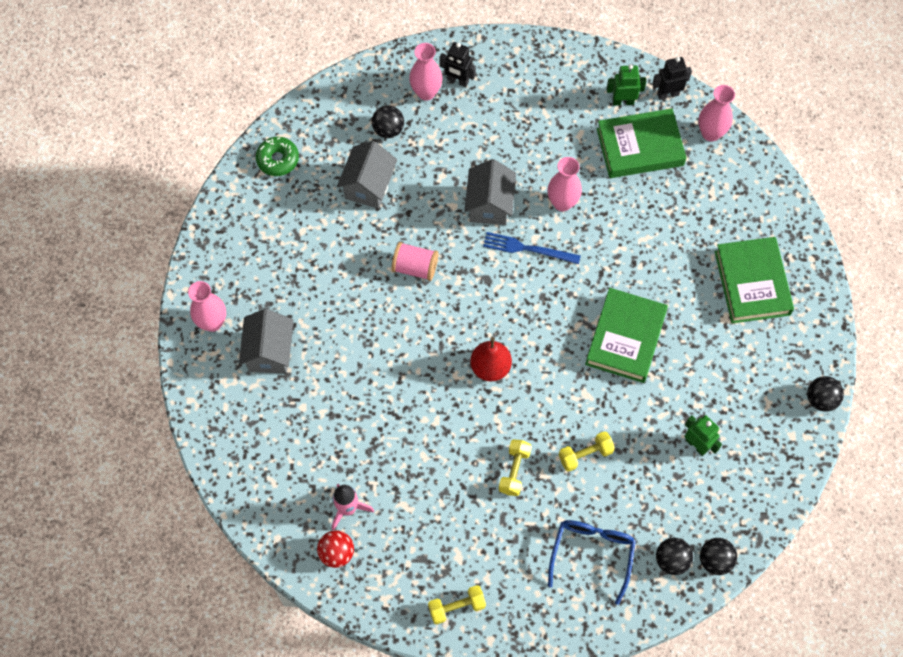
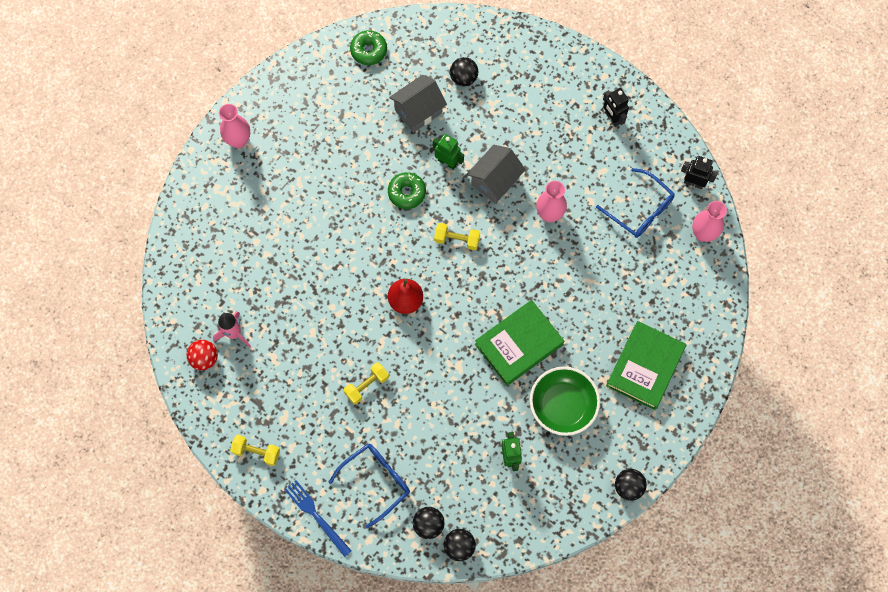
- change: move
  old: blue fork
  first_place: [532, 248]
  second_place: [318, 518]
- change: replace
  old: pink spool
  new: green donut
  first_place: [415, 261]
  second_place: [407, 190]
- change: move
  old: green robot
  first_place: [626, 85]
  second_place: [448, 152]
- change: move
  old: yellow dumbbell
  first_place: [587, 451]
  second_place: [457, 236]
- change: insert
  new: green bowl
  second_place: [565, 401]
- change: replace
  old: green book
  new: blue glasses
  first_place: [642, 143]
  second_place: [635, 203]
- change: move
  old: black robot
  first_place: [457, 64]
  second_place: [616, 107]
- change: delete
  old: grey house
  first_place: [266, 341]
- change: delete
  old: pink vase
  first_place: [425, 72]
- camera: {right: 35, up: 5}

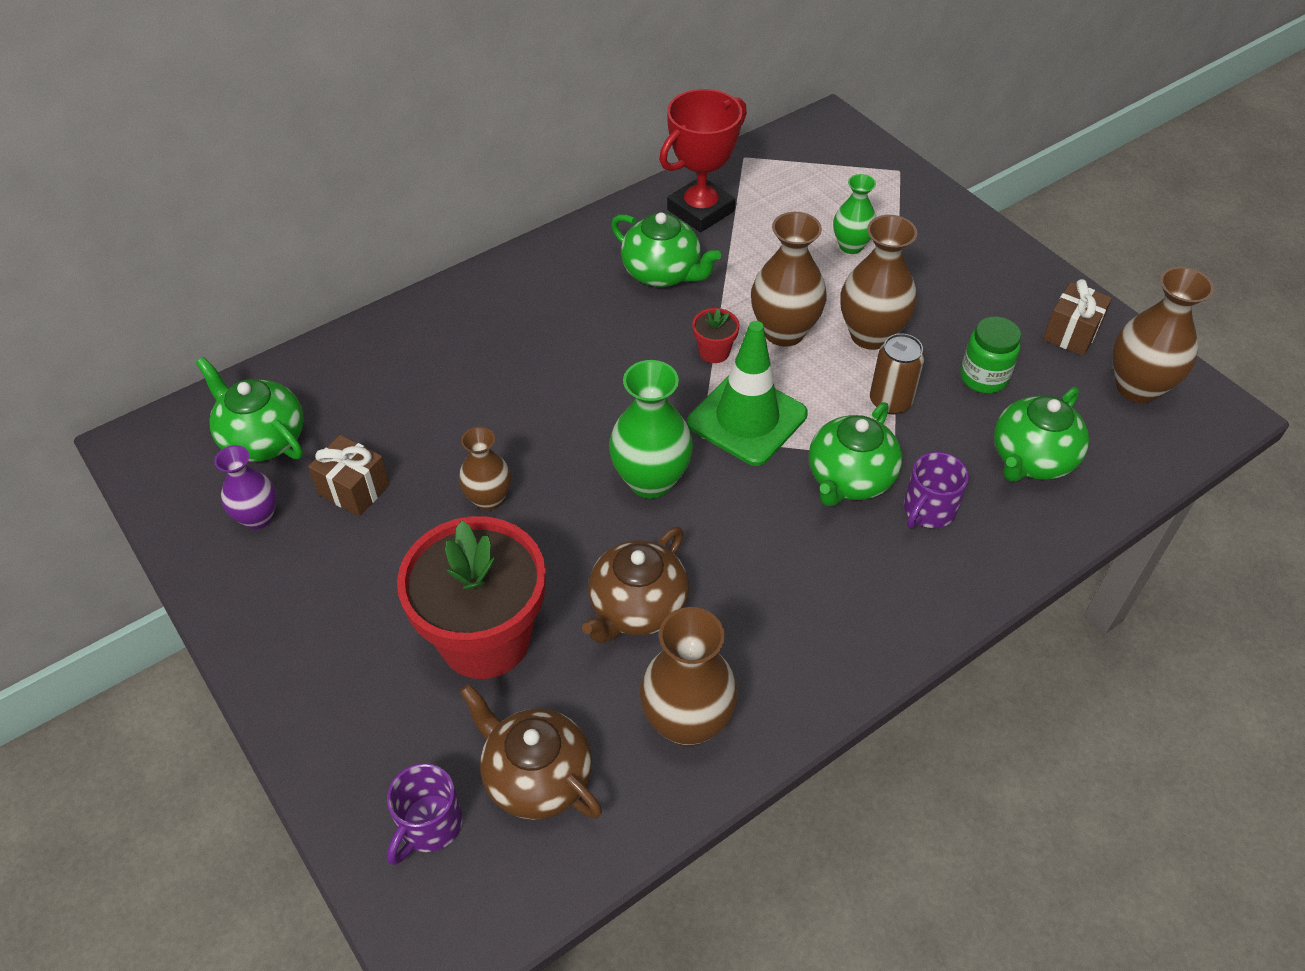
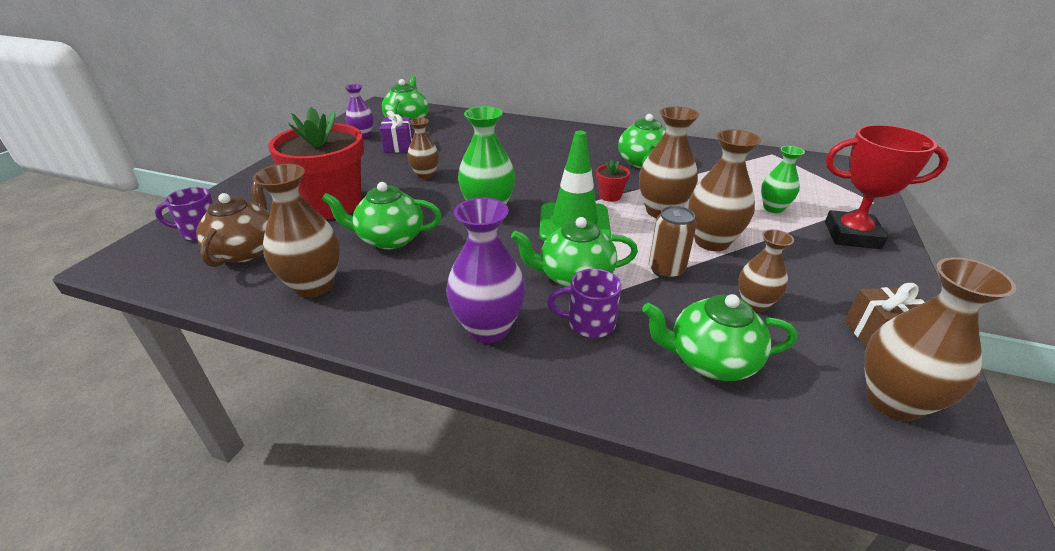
- change: recolor
  old: brown teapot
  new: green teapot
  first_place: [635, 585]
  second_place: [381, 216]
- change: recolor
  old: brown gift
  new: purple gift
  first_place: [349, 476]
  second_place: [396, 132]
- change: insert
  new: purple vase
  second_place: [486, 270]
- change: replace
  old: green jar
  new: brown vase
  first_place: [990, 355]
  second_place: [766, 270]
- change: move
  old: red trophy
  first_place: [703, 160]
  second_place: [887, 187]
- camera: {right: 55, up: -15}

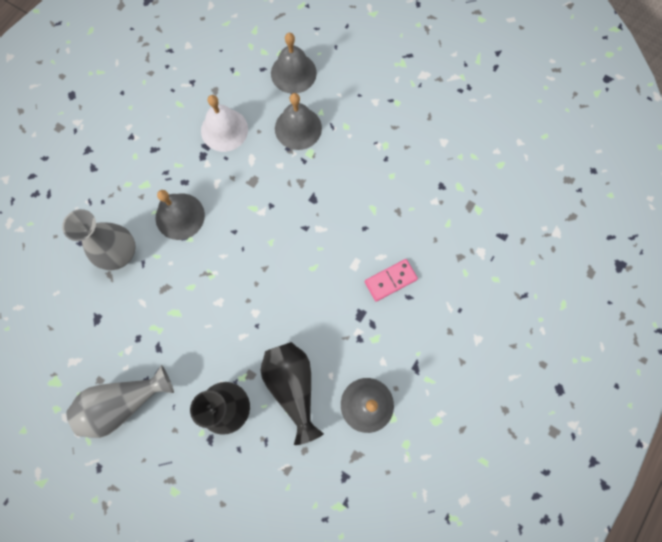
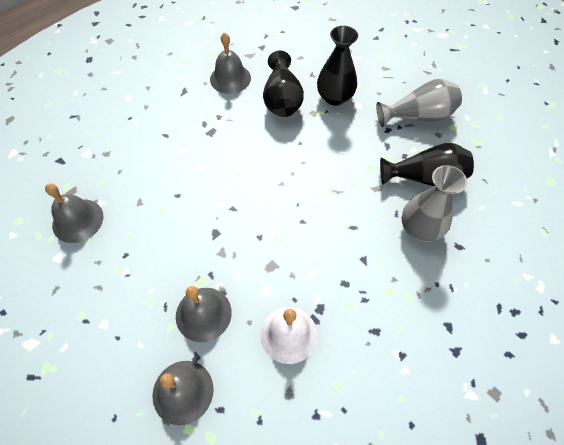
- change: move
  old: grey bell
  first_place: [180, 215]
  second_place: [74, 213]
- change: insert
  new: black vase
  second_place: [427, 164]
- change: delete
  old: pink domino
  first_place: [391, 280]
- camera: {right: -165, up: -15}

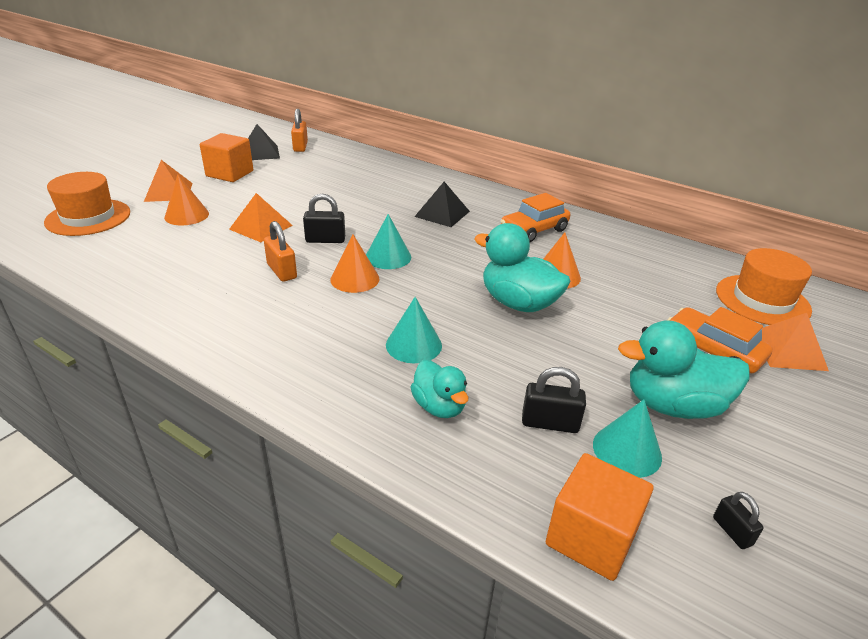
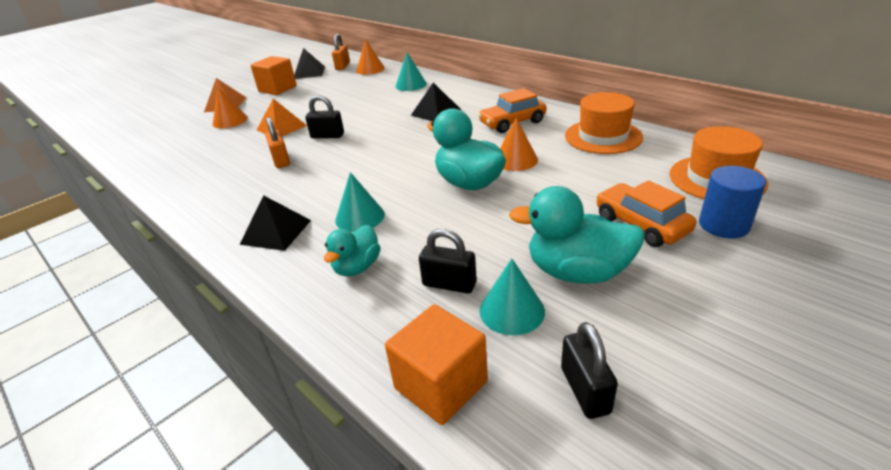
- change: insert
  new: black pyramid
  second_place: [275, 223]
- change: rotate
  old: turquoise duck
  first_place: [439, 389]
  second_place: [352, 251]
  degrees: 45
- change: move
  old: orange cone
  first_place: [354, 264]
  second_place: [370, 57]
- change: move
  old: turquoise cone
  first_place: [388, 241]
  second_place: [411, 71]
- change: resize
  old: black padlock
  first_place: [738, 520]
  second_place: [589, 370]
  factor: 1.6
- change: move
  old: orange hat
  first_place: [87, 204]
  second_place: [604, 123]
- change: replace
  old: orange pyramid
  new: blue cylinder
  first_place: [795, 342]
  second_place: [732, 202]
- camera: {right: 15, up: 0}

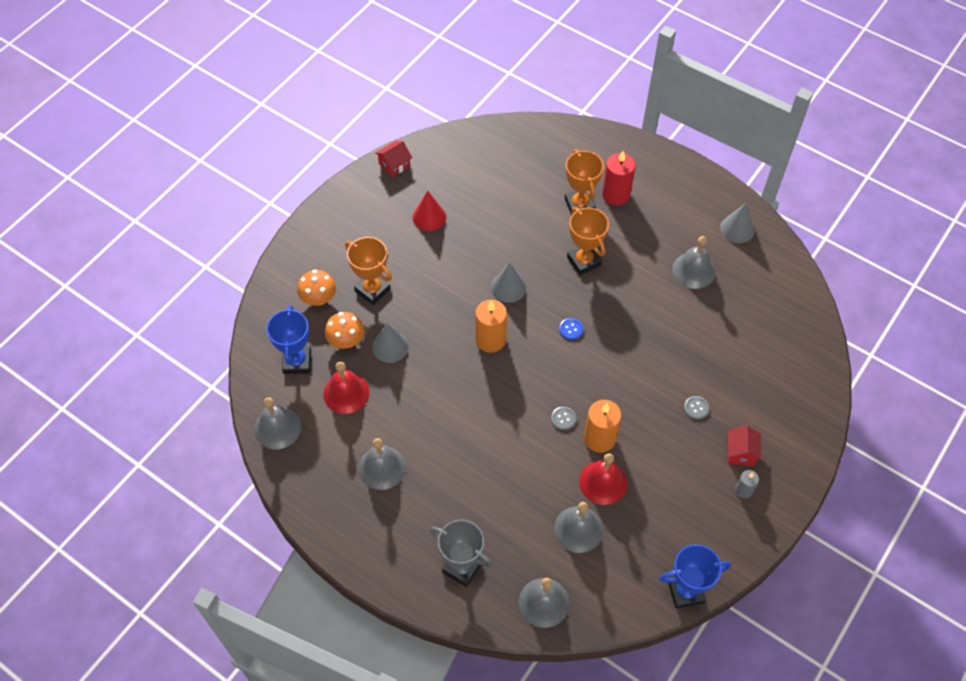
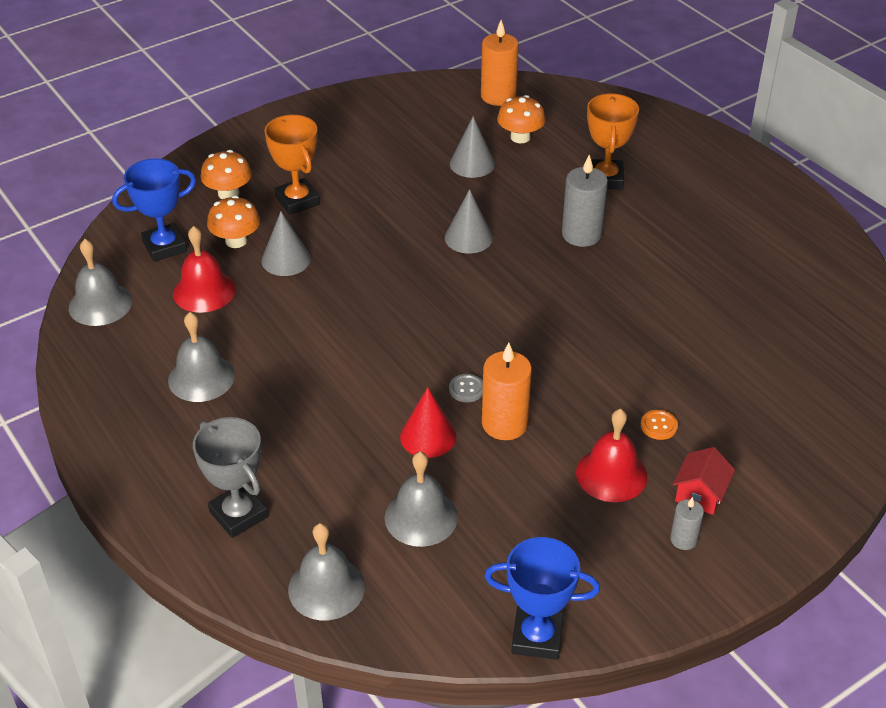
- change: rotate
  old: blue trophy
  first_place: [288, 339]
  second_place: [154, 210]
  degrees: 45
- change: move
  old: red cone
  first_place: [429, 211]
  second_place: [428, 422]
- change: move
  old: grey cone
  first_place: [737, 223]
  second_place: [472, 147]
- change: move
  old: orange candle
  first_place: [491, 326]
  second_place: [500, 63]
- change: insert
  new: orange mushroom
  second_place: [521, 119]
- change: replace
  old: orange trophy
  new: grey candle
  first_place: [588, 241]
  second_place: [585, 201]
- change: move
  old: red bell
  first_place: [603, 479]
  second_place: [612, 455]
- change: recolor
  old: grey button
  new: orange button
  first_place: [696, 407]
  second_place: [659, 425]
- change: delete
  old: red house
  first_place: [393, 159]
- change: delete
  old: blue button
  first_place: [571, 329]
- change: delete
  old: red candle
  first_place: [619, 178]
- change: delete
  old: grey bell
  first_place: [694, 262]
- camera: {right: 20, up: -15}

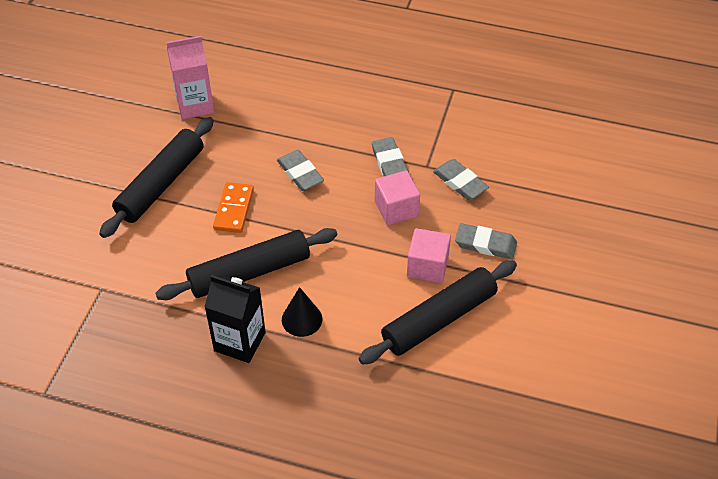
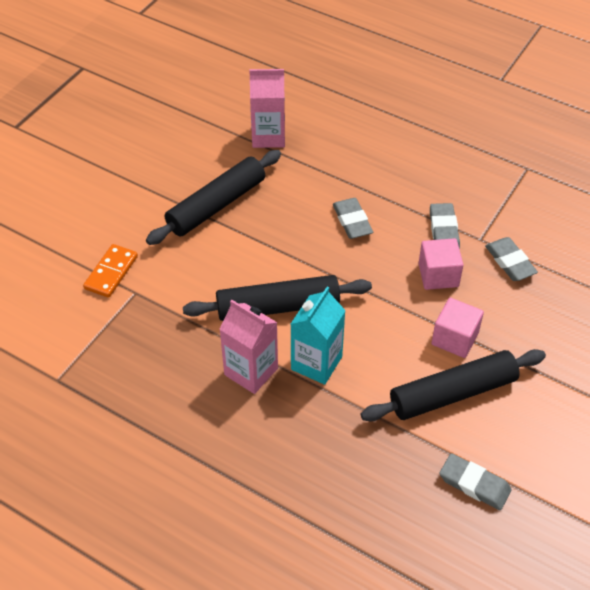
- change: move
  old: orange domino
  first_place: [233, 207]
  second_place: [110, 271]
- change: recolor
  old: black carton
  new: pink carton
  first_place: [235, 319]
  second_place: [248, 347]
- change: replace
  old: black cone
  new: turquoise carton
  first_place: [302, 312]
  second_place: [318, 336]
- change: move
  old: grey eraser
  first_place: [486, 241]
  second_place: [475, 481]
- camera: {right: 15, up: 0}

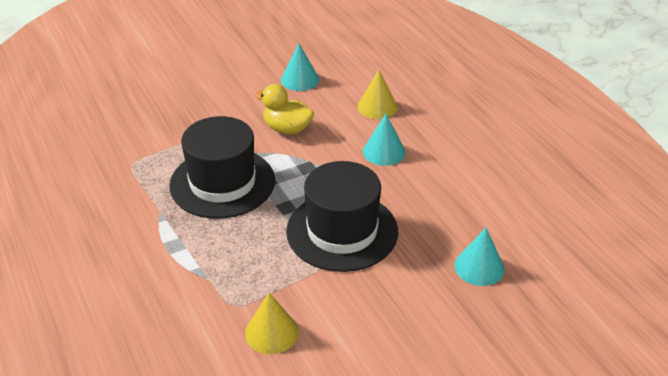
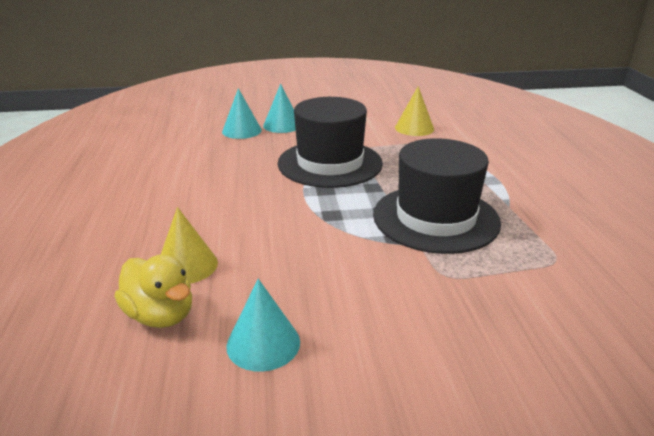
- change: move
  old: yellow duck
  first_place: [284, 109]
  second_place: [153, 291]
- change: move
  old: turquoise cone
  first_place: [384, 140]
  second_place: [279, 108]
- camera: {right: -160, up: -10}

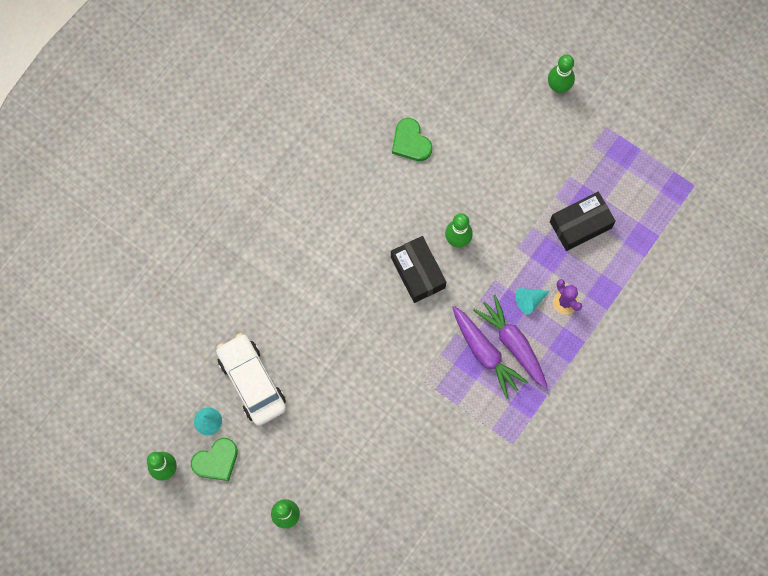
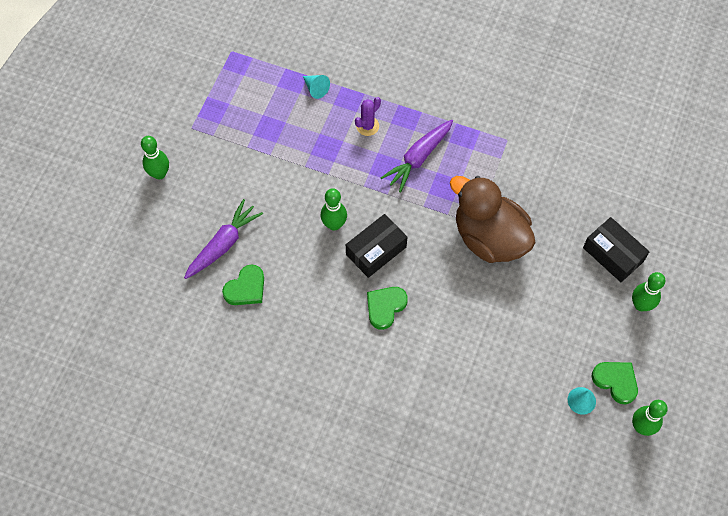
- change: move
  old: purple carrot
  first_place: [490, 352]
  second_place: [223, 239]
- change: move
  old: turquoise cone
  first_place: [532, 301]
  second_place: [316, 87]
- change: insert
  new: green heart
  second_place: [387, 308]
- change: insert
  new: brown duck
  second_place: [493, 219]
- change: move
  old: black box
  first_place: [583, 221]
  second_place: [616, 249]
- change: delete
  old: white car
  first_place: [251, 379]
- camera: {right: -105, up: -10}

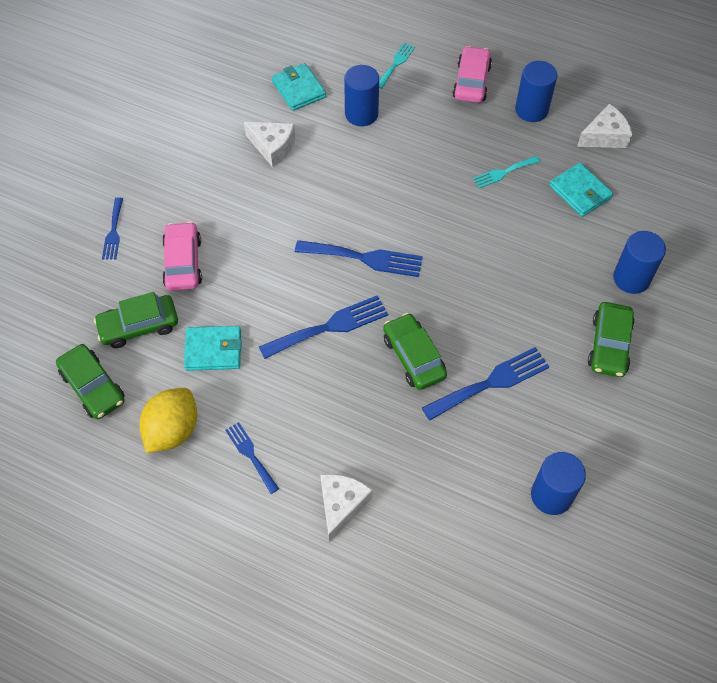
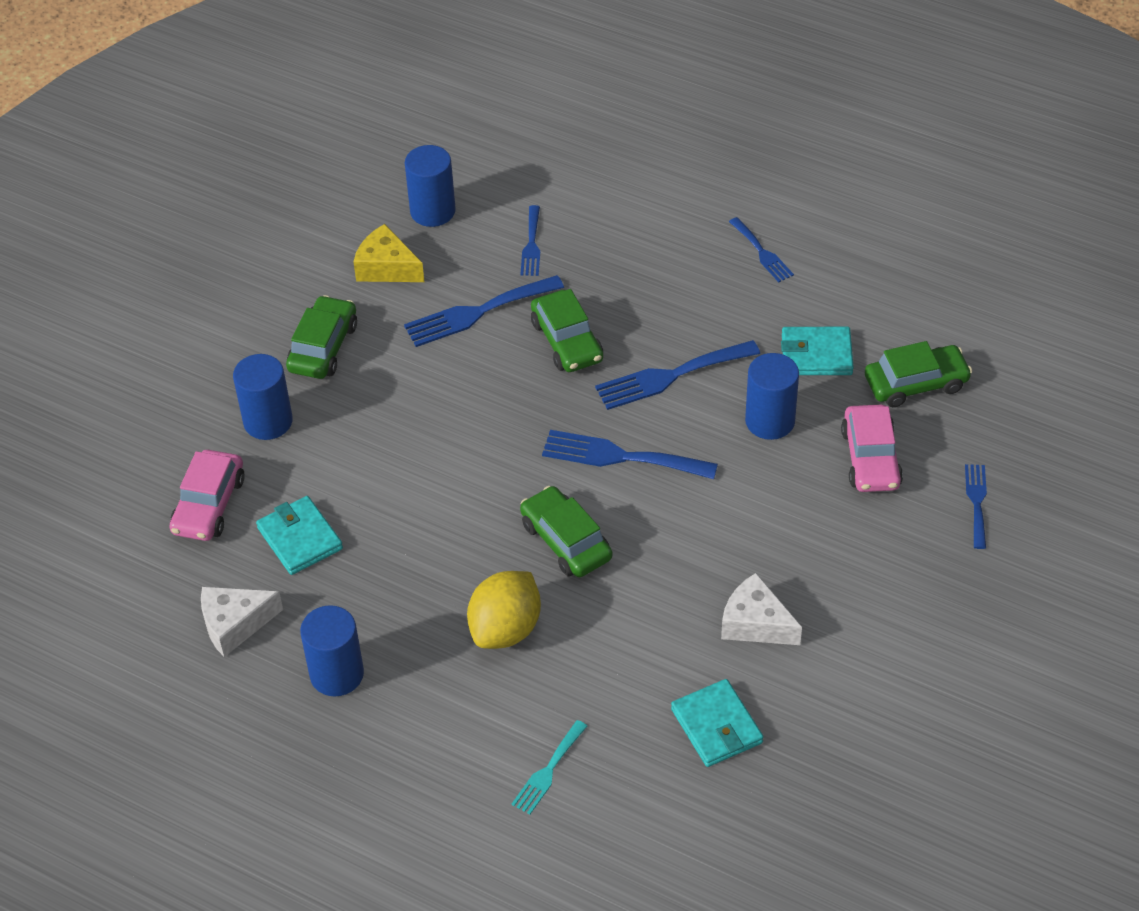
- change: move
  old: pink car
  first_place: [472, 74]
  second_place: [207, 495]
- change: insert
  new: yellow cheese
  second_place: [389, 253]
- change: move
  old: yellow lemon
  first_place: [168, 420]
  second_place: [504, 610]
- change: insert
  new: blue fork
  second_place: [530, 240]
- change: move
  old: green car
  first_place: [90, 381]
  second_place: [566, 531]
- change: move
  old: blue cylinder
  first_place: [361, 95]
  second_place: [772, 396]
- change: delete
  old: white cheese
  first_place: [346, 508]
- change: delete
  old: turquoise fork
  first_place: [506, 172]
- camera: {right: -175, up: -10}

